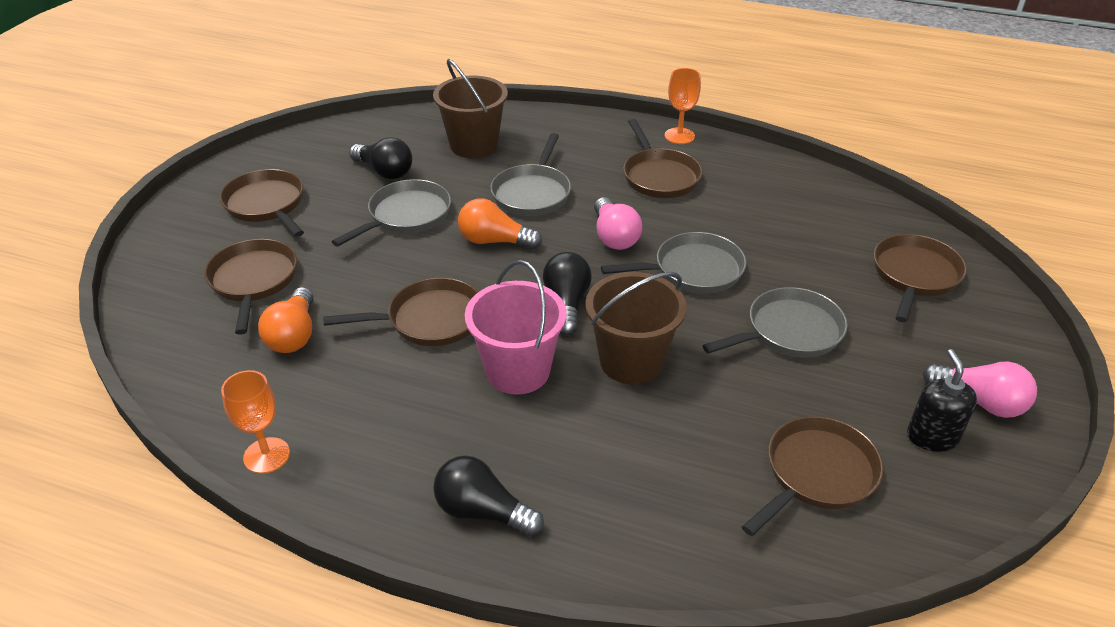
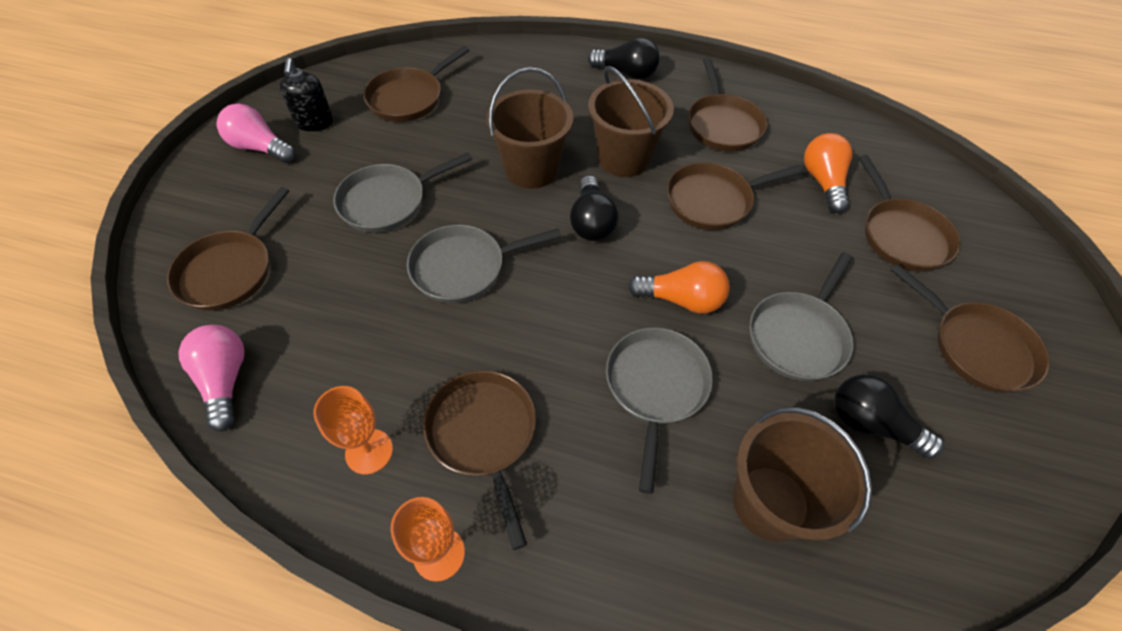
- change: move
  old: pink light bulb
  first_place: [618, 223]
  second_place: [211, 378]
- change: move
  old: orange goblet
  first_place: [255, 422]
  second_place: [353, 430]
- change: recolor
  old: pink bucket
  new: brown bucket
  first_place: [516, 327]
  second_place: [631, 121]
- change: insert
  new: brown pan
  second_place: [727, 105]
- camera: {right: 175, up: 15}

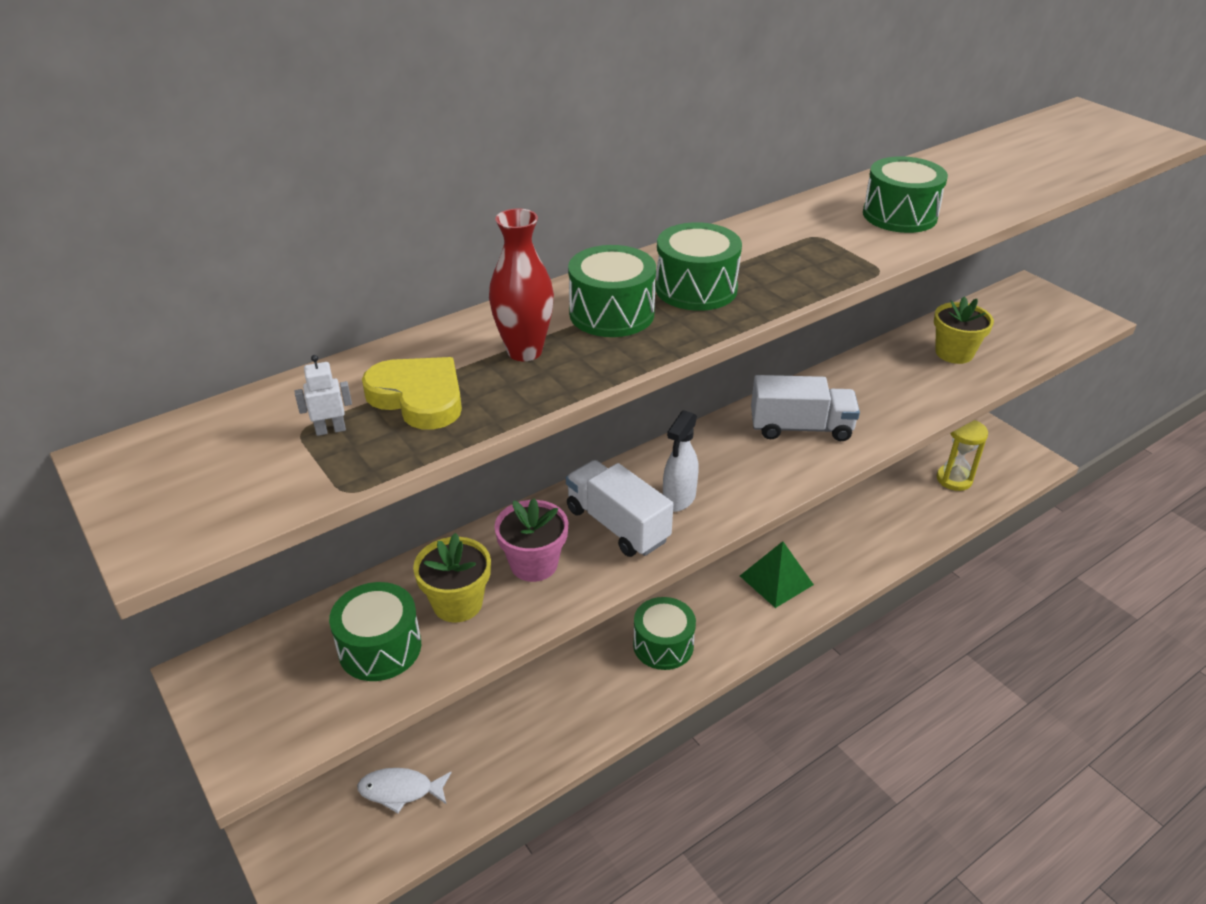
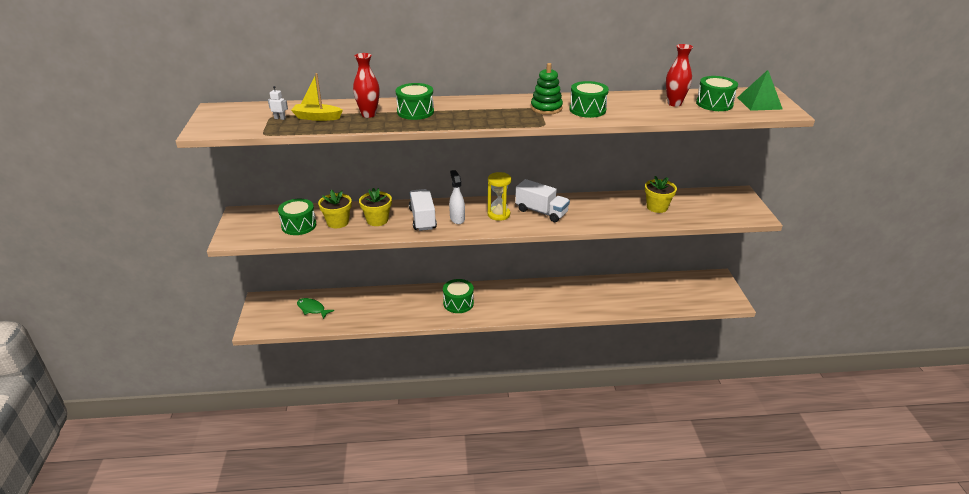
- change: replace
  old: yellow heart
  new: yellow boat
  first_place: [412, 393]
  second_place: [317, 97]
- change: recolor
  old: white fish
  new: green fish
  first_place: [404, 790]
  second_place: [315, 308]
- change: recolor
  old: pink flower pot
  new: yellow flower pot
  first_place: [531, 540]
  second_place: [375, 207]
- change: rotate
  old: white spray bottle
  first_place: [681, 461]
  second_place: [457, 197]
  degrees: 105
- change: move
  old: yellow hourglass
  first_place: [962, 455]
  second_place: [499, 196]
- change: insert
  new: green stacking toy
  second_place: [547, 89]
- change: insert
  new: red vase
  second_place: [679, 75]
- change: move
  old: green drum
  first_place: [698, 266]
  second_place: [717, 93]
- change: move
  old: green pyramid
  first_place: [777, 574]
  second_place: [760, 90]
- camera: {right: 30, up: -5}

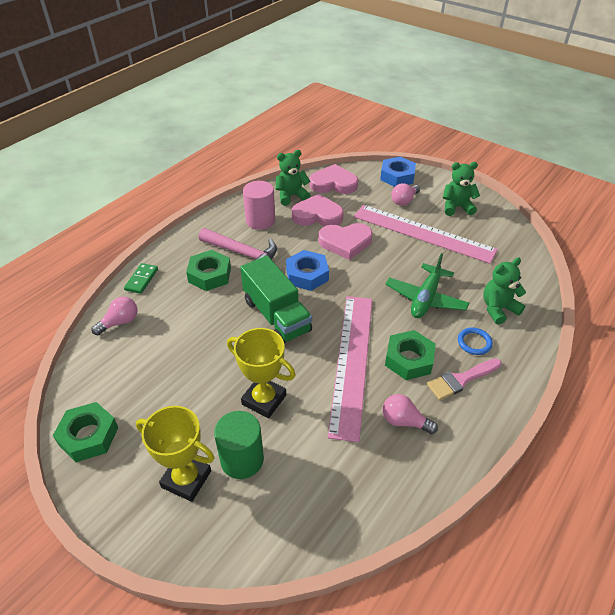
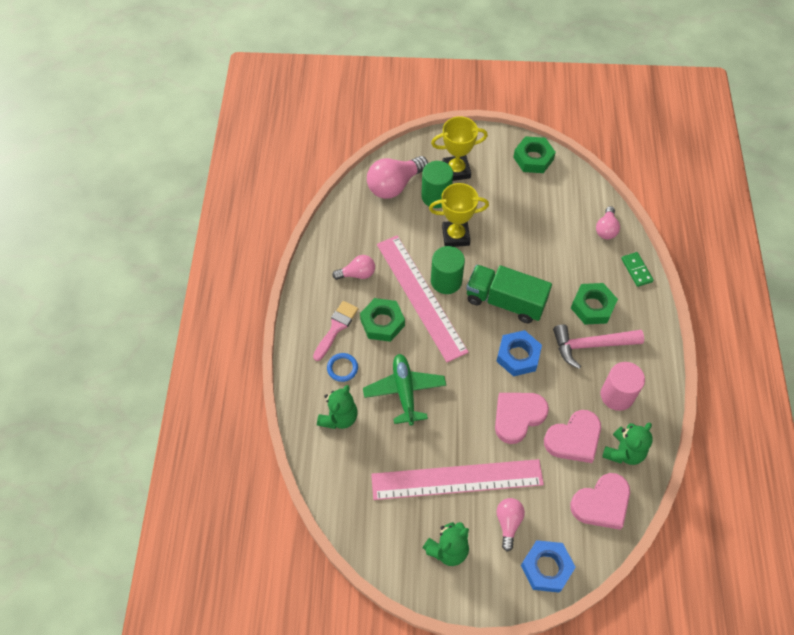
- change: insert
  new: pink light bulb
  second_place: [397, 177]
- change: insert
  new: green cylinder
  second_place: [448, 270]
- camera: {right: 145, up: 15}

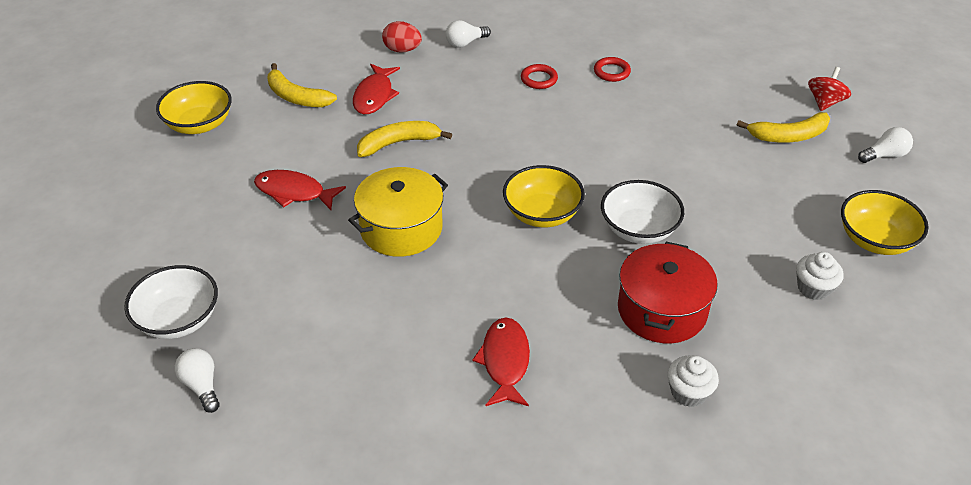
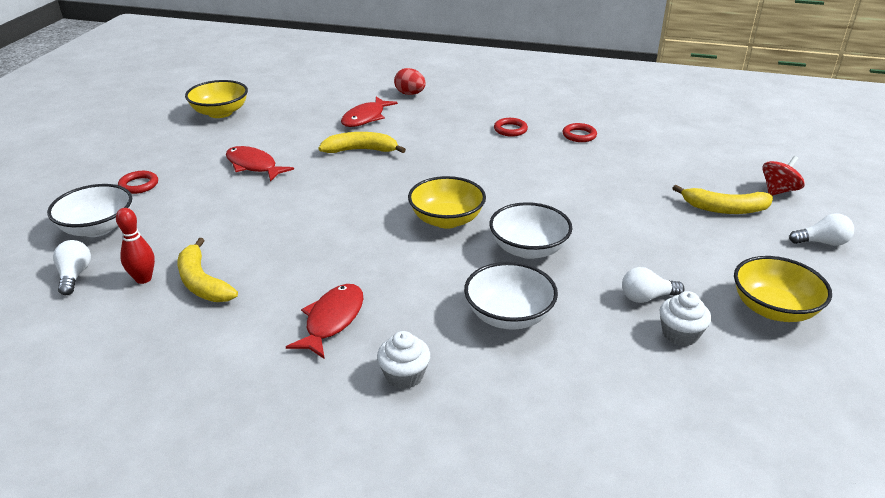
- change: insert
  new: red bowling pin
  second_place: [135, 246]
- change: insert
  new: red ring
  second_place: [138, 182]
- change: move
  old: yellow banana
  first_place: [302, 85]
  second_place: [208, 270]
- change: move
  old: white cupcake
  first_place: [693, 381]
  second_place: [403, 360]
- change: replace
  old: red pot
  new: white bowl
  first_place: [668, 292]
  second_place: [511, 296]
- change: move
  old: white light bulb
  first_place: [468, 34]
  second_place: [653, 285]
- change: delete
  old: yellow pot
  first_place: [398, 212]
- camera: {right: 20, up: -10}

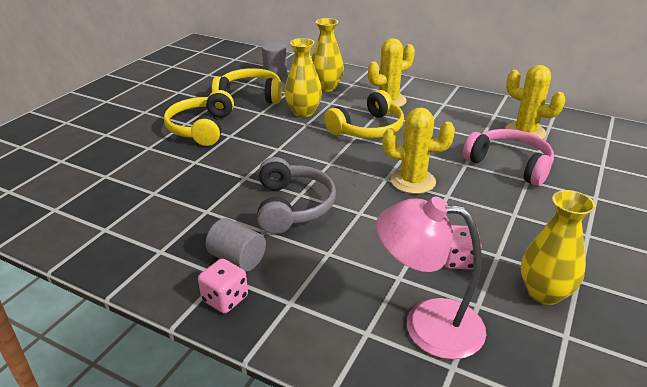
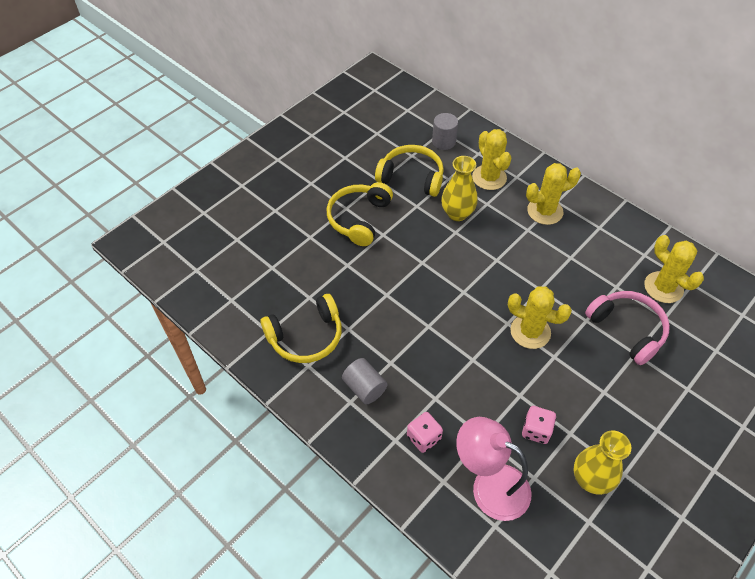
- change: move
  old: yellow headphones
  first_place: [364, 114]
  second_place: [301, 328]
- change: move
  old: pink dice
  first_place: [223, 286]
  second_place: [425, 432]
- change: replace
  old: yellow vase
  new: yellow cactus
  first_place: [328, 55]
  second_place: [491, 159]
- change: delete
  old: grey headphones
  first_place: [296, 195]
- camera: {right: 15, up: 20}

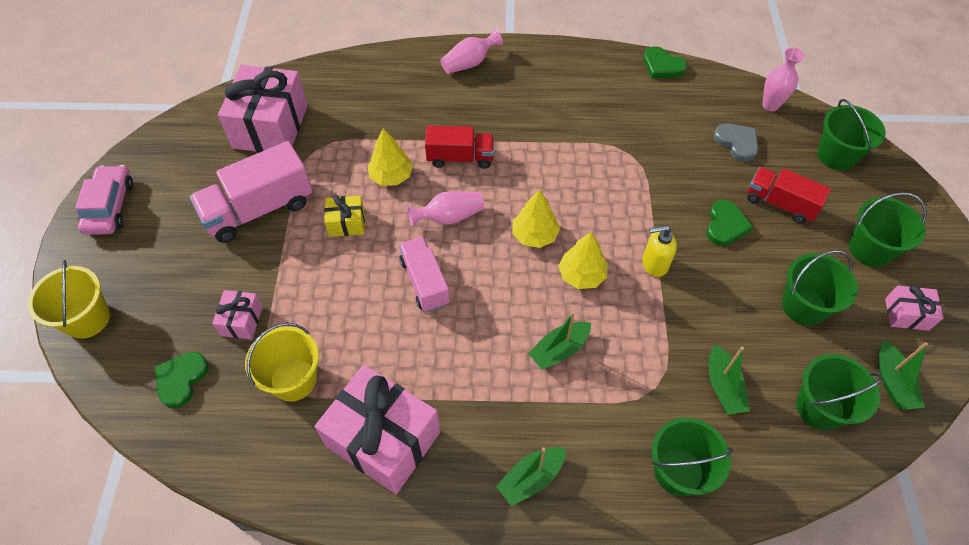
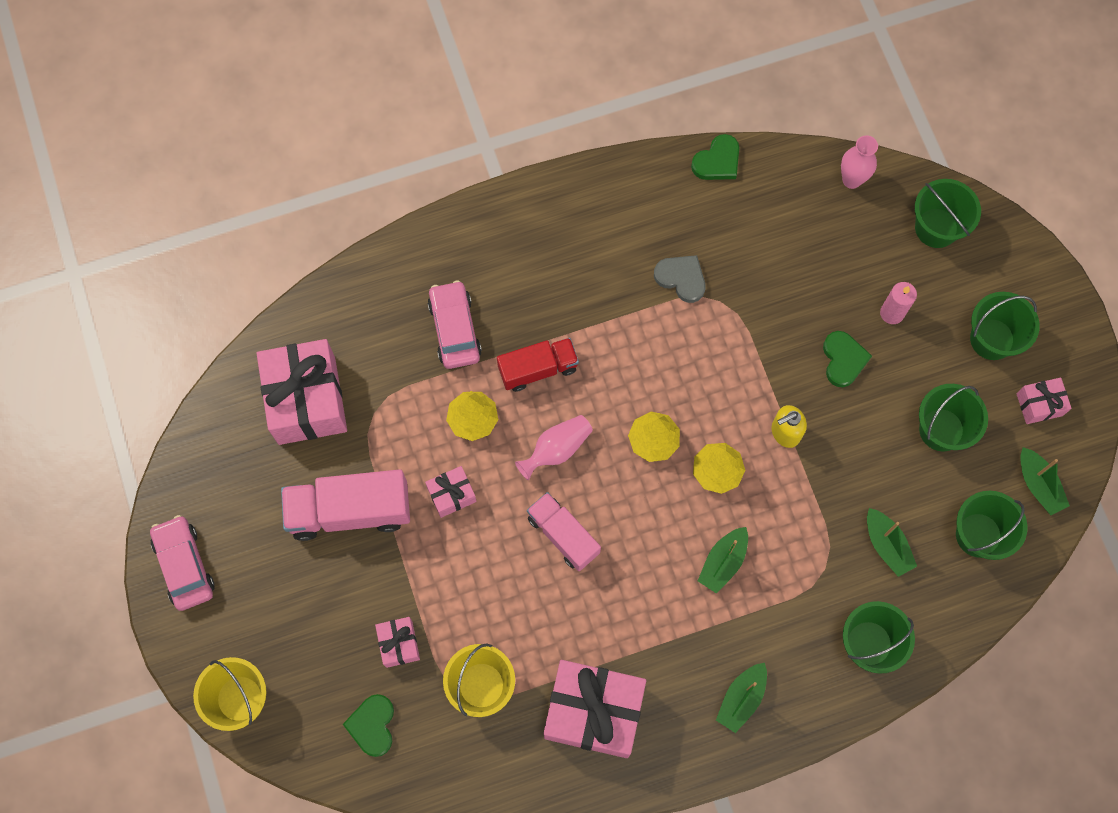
- change: rotate
  old: pink truck
  first_place: [251, 192]
  second_place: [345, 505]
  degrees: 45
- change: recolor
  old: yellow gift
  new: pink gift
  first_place: [344, 216]
  second_place: [451, 492]
- change: insert
  new: pink car
  second_place: [455, 324]
- change: move
  old: grey heart
  first_place: [736, 142]
  second_place: [680, 279]
- change: rotate
  old: green heart
  first_place: [665, 62]
  second_place: [715, 157]
  degrees: -60
- change: replace
  old: red truck
  new: pink candle
  first_place: [789, 195]
  second_place: [898, 303]
- change: delete
  old: pink vase
  first_place: [471, 51]
- camera: {right: -20, up: 15}

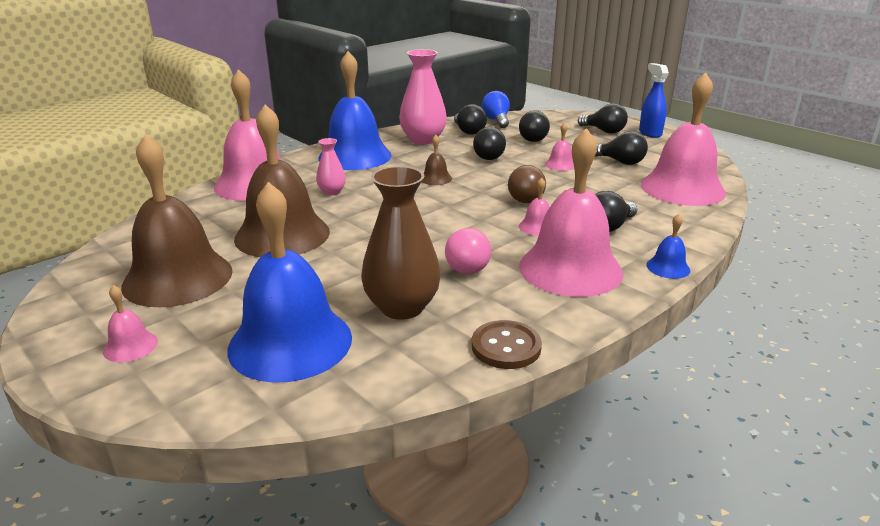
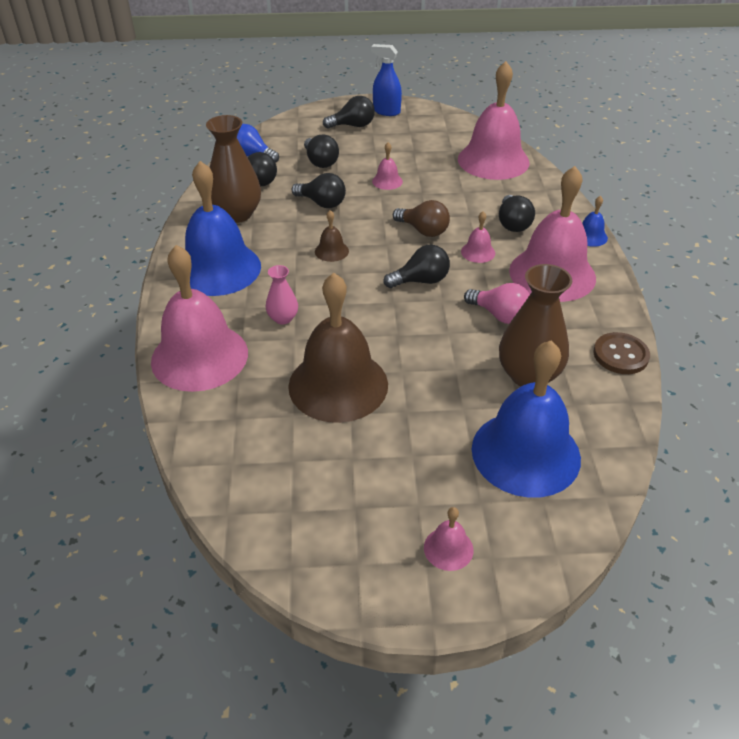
- change: recolor
  old: pink vase
  new: brown vase
  first_place: [423, 97]
  second_place: [233, 169]
- change: move
  old: black light bulb
  first_place: [621, 148]
  second_place: [416, 266]
- change: delete
  old: brown bell
  first_place: [177, 221]
- camera: {right: -50, up: 15}

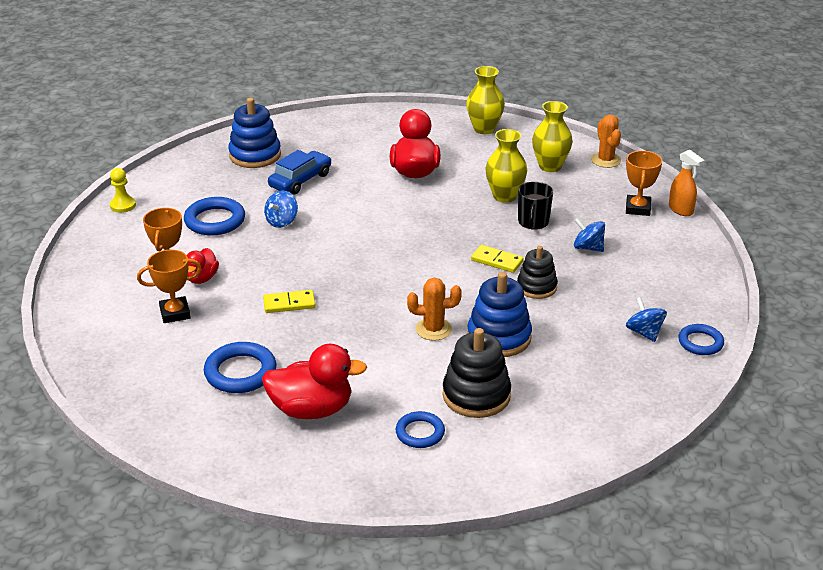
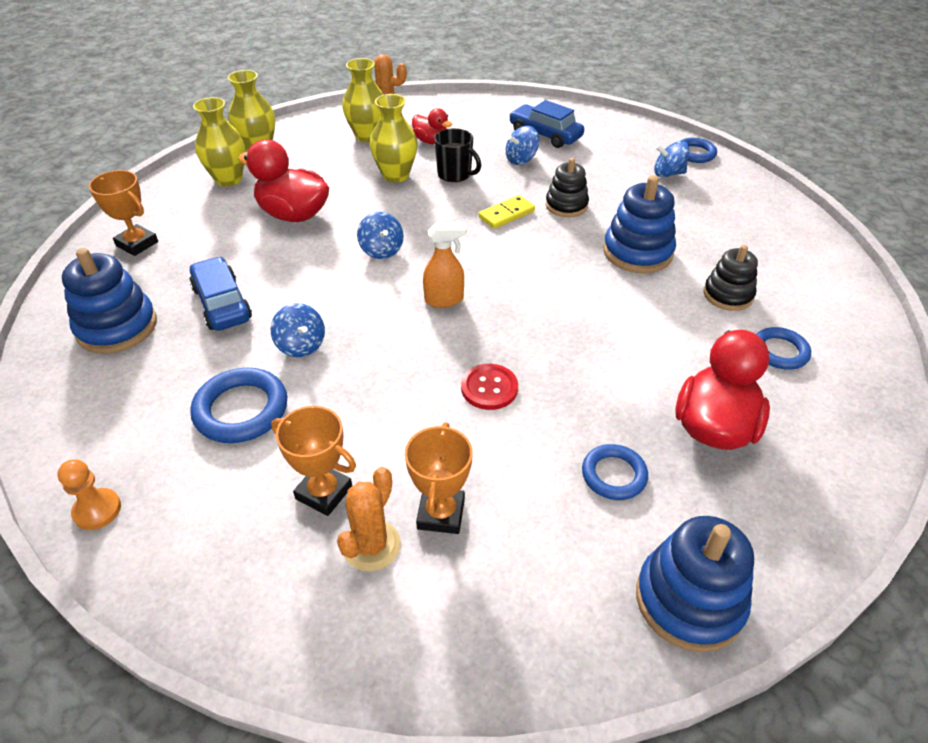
- change: recolor
  old: yellow pawn
  new: orange pawn
  first_place: [123, 190]
  second_place: [89, 494]
- change: move
  old: orange trophy
  first_place: [644, 183]
  second_place: [123, 213]
- change: insert
  new: yellow vase
  second_place: [219, 142]
- change: move
  old: orange cactus
  first_place: [434, 309]
  second_place: [369, 519]
- change: insert
  new: blue spinning top
  second_place: [380, 235]
- change: move
  old: red duck
  first_place: [203, 266]
  second_place: [432, 126]
- change: move
  old: orange spray bottle
  first_place: [687, 183]
  second_place: [445, 265]
- change: replace
  old: yellow domino
  new: red button
  first_place: [289, 301]
  second_place: [489, 387]
- change: insert
  new: blue car
  second_place: [546, 124]
- change: resize
  old: blue ring
  first_place: [240, 367]
  second_place: [615, 472]
  factor: 0.64
- change: insert
  new: blue stacking toy
  second_place: [695, 584]
- change: resize
  old: black stacking toy
  first_place: [477, 373]
  second_place: [730, 278]
  factor: 0.66
- camera: {right: -65, up: 10}

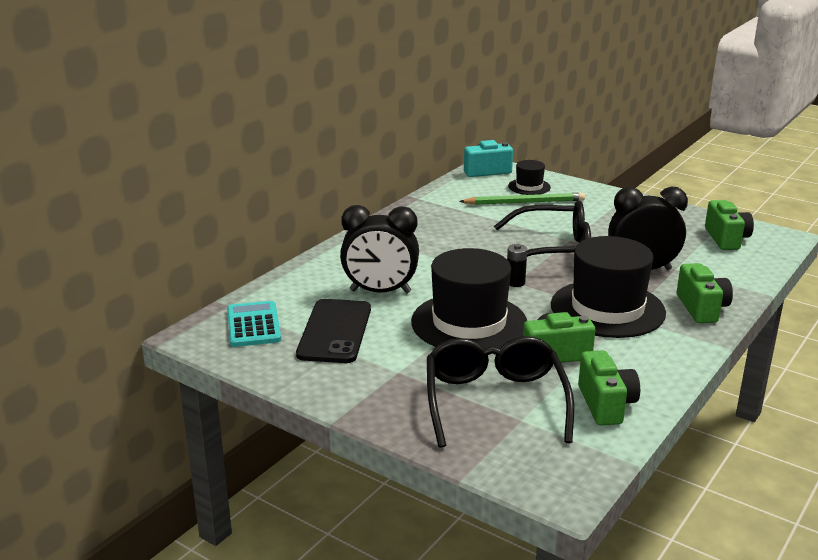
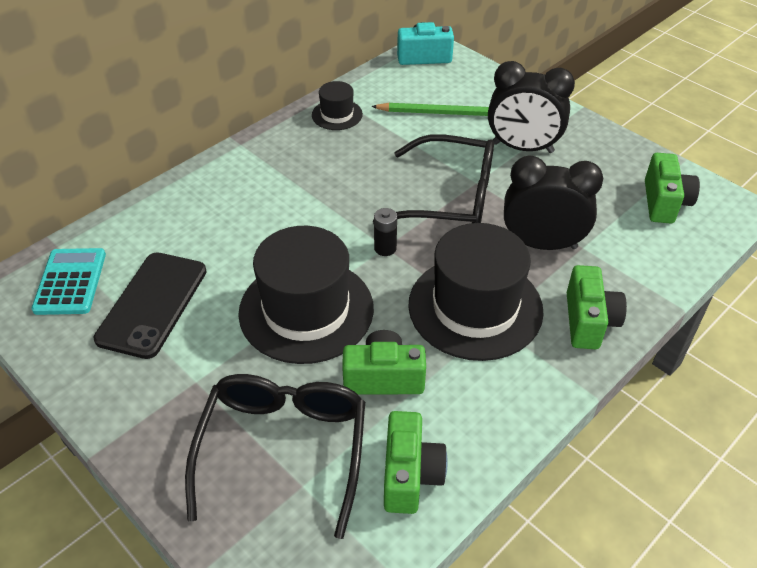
- change: move
  old: black hat
  first_place: [529, 177]
  second_place: [337, 105]
- change: move
  old: black clock
  first_place: [379, 249]
  second_place: [531, 107]
- camera: {right: 10, up: 20}

